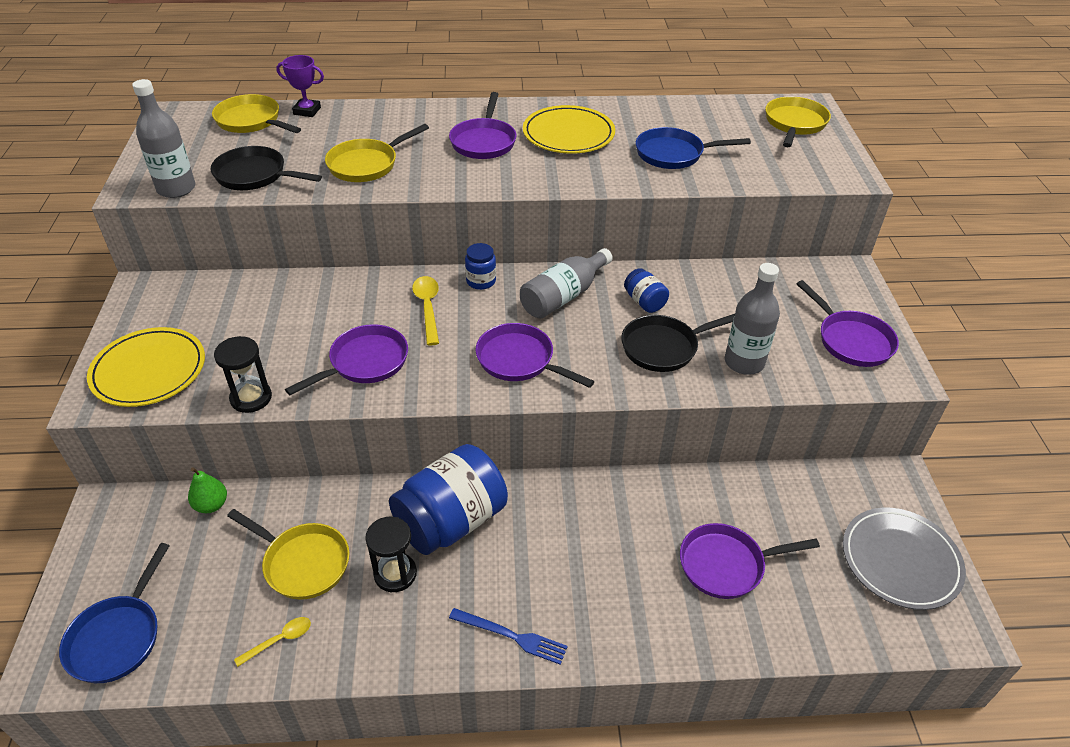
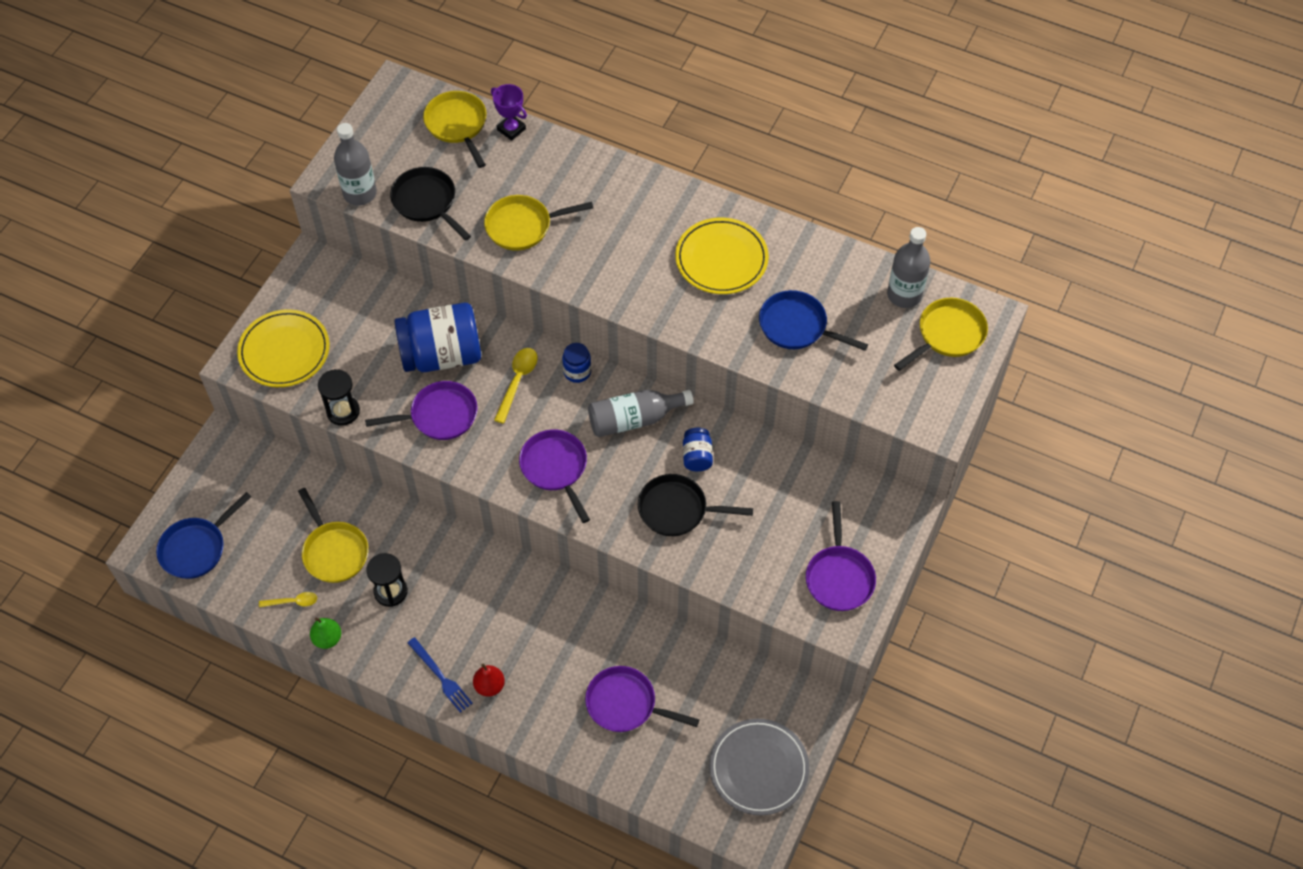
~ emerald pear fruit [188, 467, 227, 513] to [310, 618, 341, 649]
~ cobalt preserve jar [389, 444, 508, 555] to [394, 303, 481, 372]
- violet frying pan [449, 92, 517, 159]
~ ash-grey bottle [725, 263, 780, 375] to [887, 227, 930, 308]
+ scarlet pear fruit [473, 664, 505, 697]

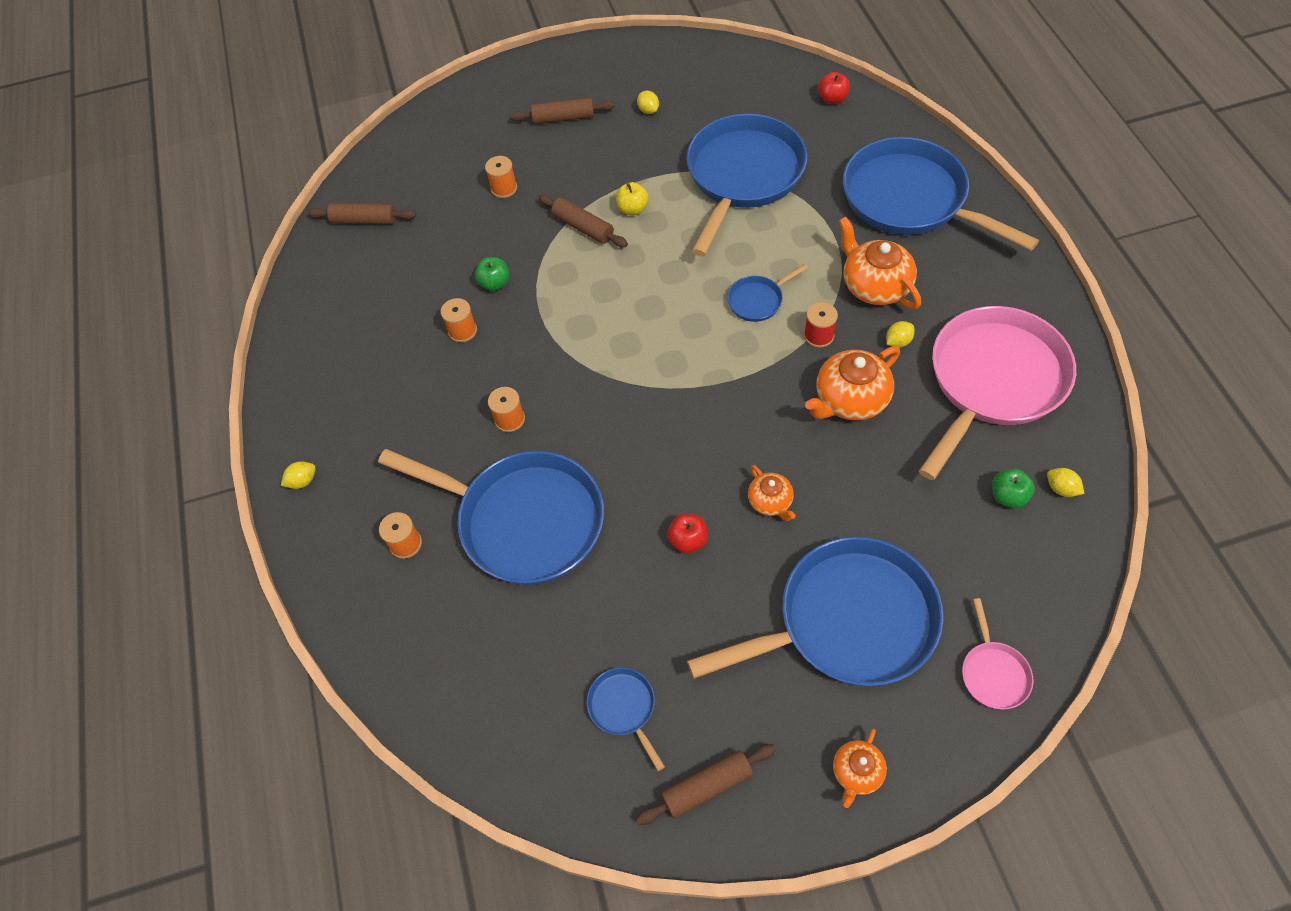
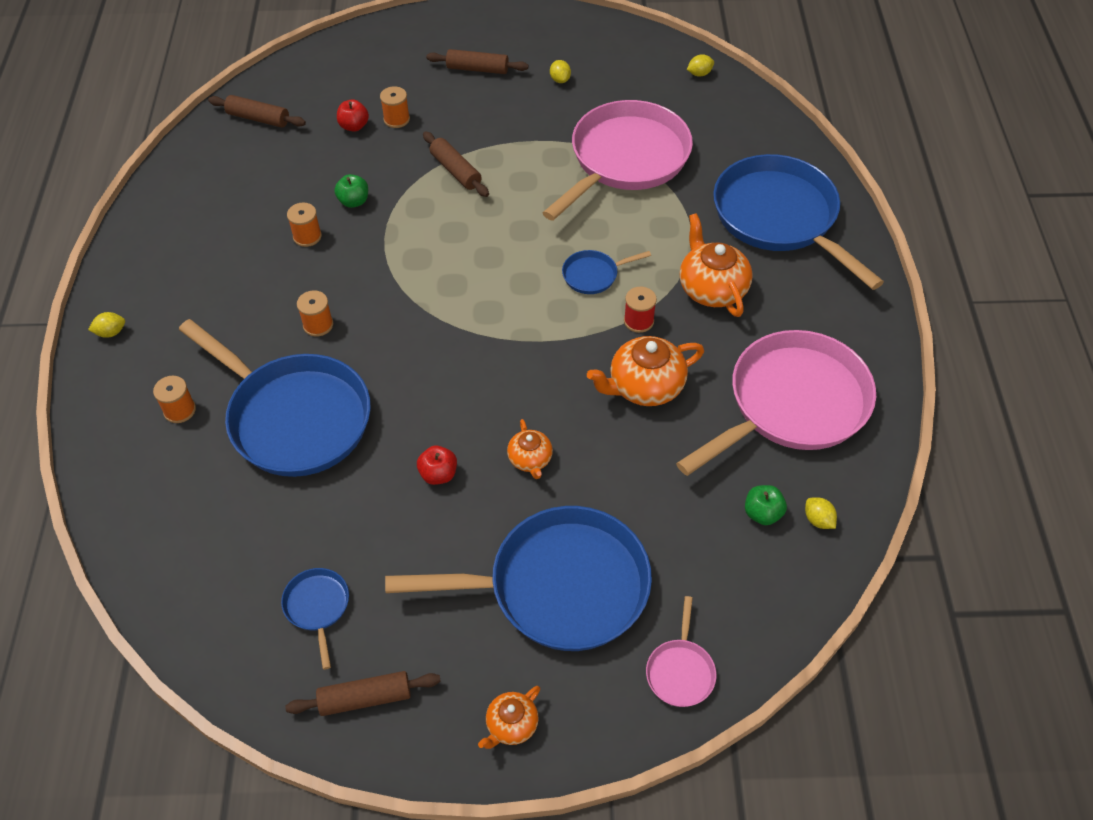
- golden apple [616, 182, 649, 215]
~ cobalt frying pan [686, 114, 807, 256] to pink frying pan [543, 100, 693, 221]
~ scarlet apple [818, 72, 850, 104] to [337, 100, 369, 132]
~ golden lemon [886, 321, 915, 348] to [687, 54, 714, 77]

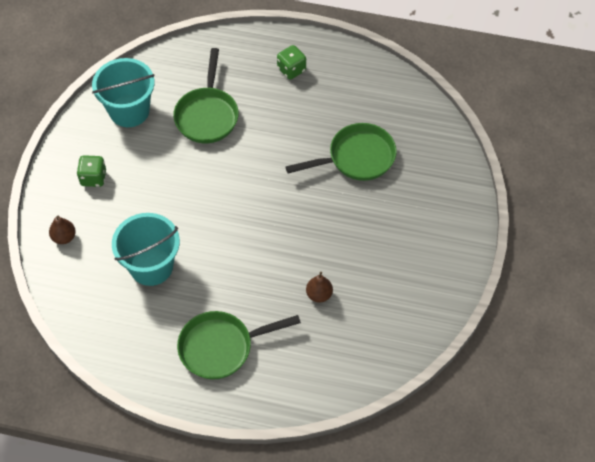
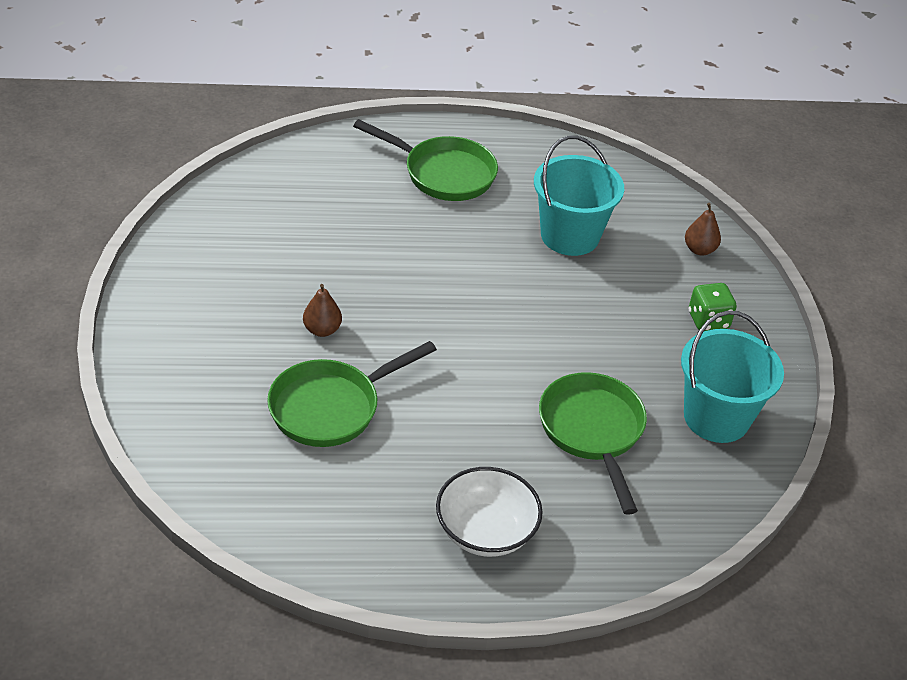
~ emerald frying pan [177, 311, 301, 379] = [353, 119, 498, 201] 60 degrees clockwise
~ emerald die [277, 45, 306, 80] to pure white serving bowl [436, 467, 542, 557]
~ brown pear fruit [306, 272, 333, 303] to [303, 284, 342, 337]

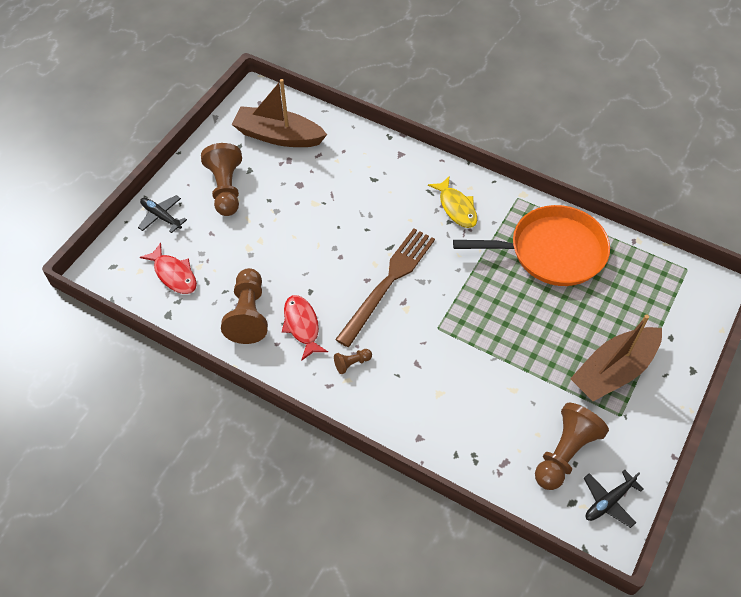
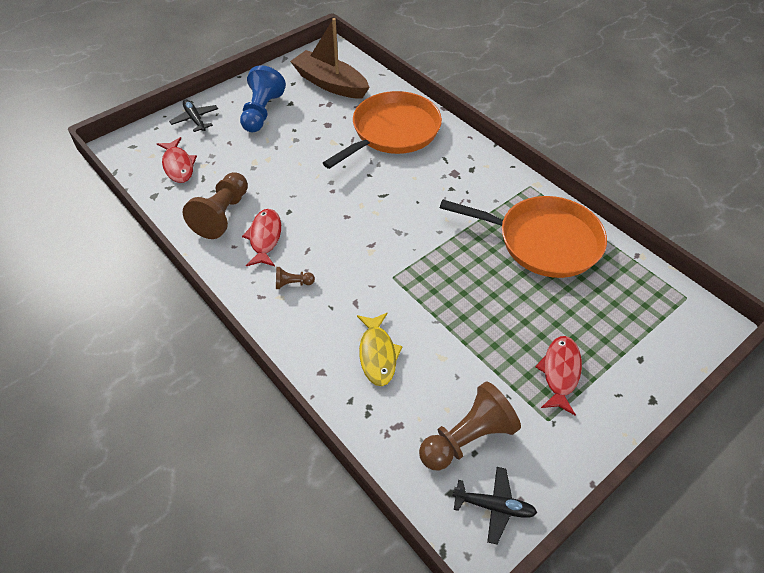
~ brown pawn [201, 143, 242, 216] to cobalt pawn [240, 65, 286, 132]
- brown fork [335, 228, 435, 347]
~ golden fish figure [428, 176, 477, 228] to [357, 313, 403, 386]
~ brown sailboat [570, 315, 662, 401] to scarlet fish figure [535, 336, 582, 415]
~ jet-black aeroplane [584, 470, 644, 528] = [453, 467, 537, 545] 150 degrees counterclockwise
+ bright orange frying pan [323, 91, 442, 169]

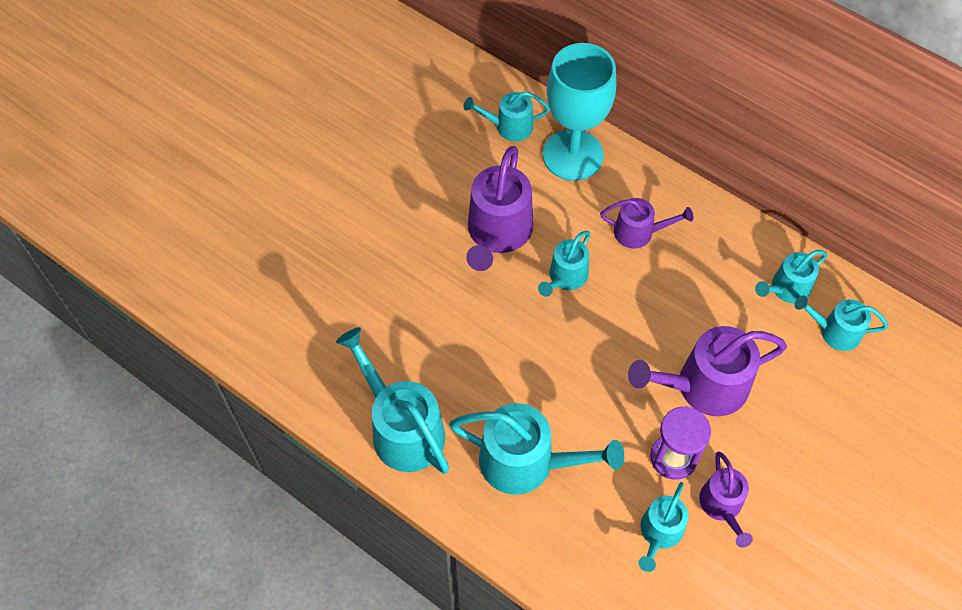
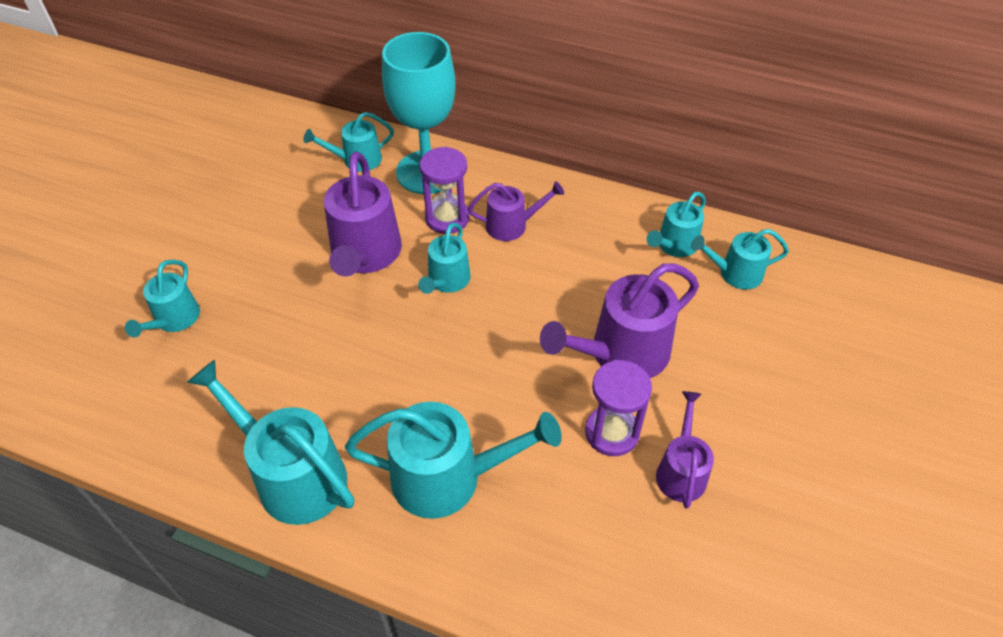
~ turquoise watering can [638, 482, 688, 572] to [125, 260, 200, 338]
~ violet watering can [699, 451, 753, 548] = [656, 391, 714, 509] 150 degrees counterclockwise
+ violet sand timer [420, 147, 469, 234]

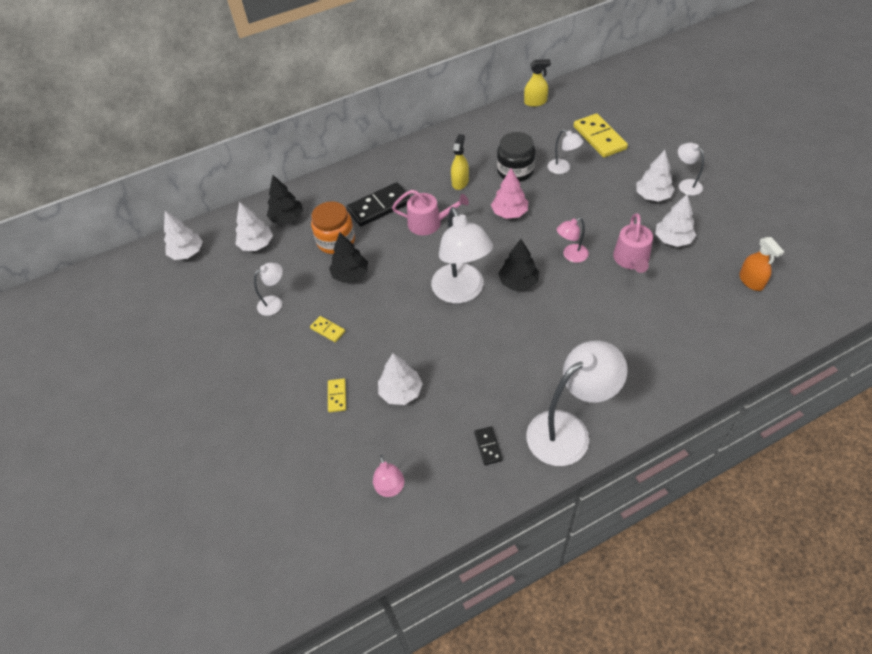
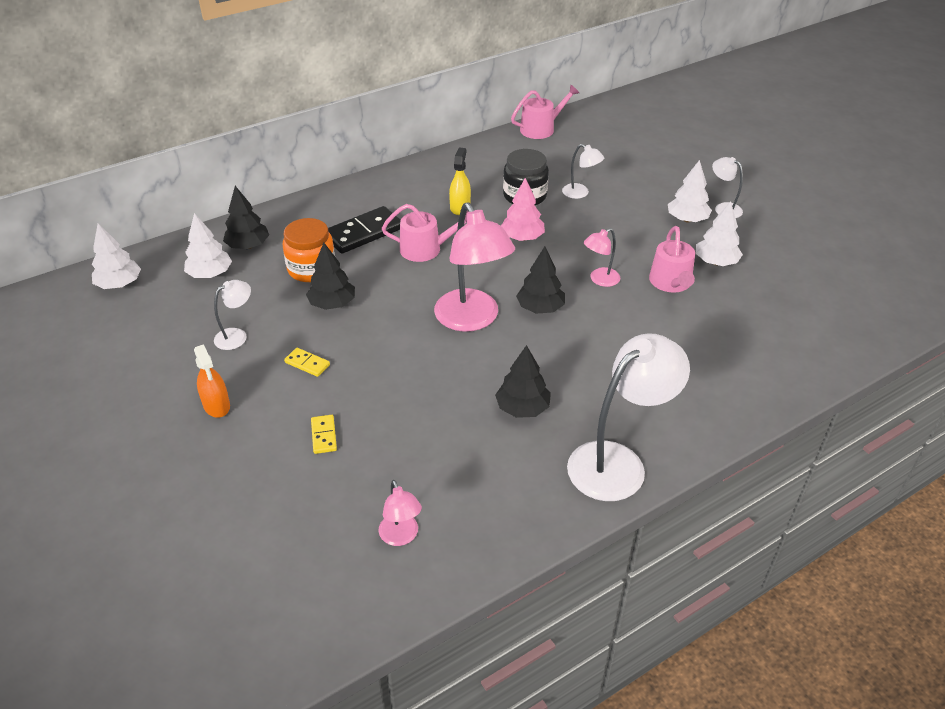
- pure white fir tree [378, 353, 423, 405]
~ pure white desk lamp [431, 207, 493, 303] to pink desk lamp [434, 202, 515, 332]
- jet-black domino piece [474, 427, 503, 465]
~ golden spray bottle [524, 59, 551, 107] to pink watering can [511, 85, 579, 139]
- golden domino piece [573, 113, 628, 158]
~ bright orange spray bottle [739, 237, 784, 291] to [194, 344, 230, 418]
+ jet-black fir tree [495, 345, 551, 418]

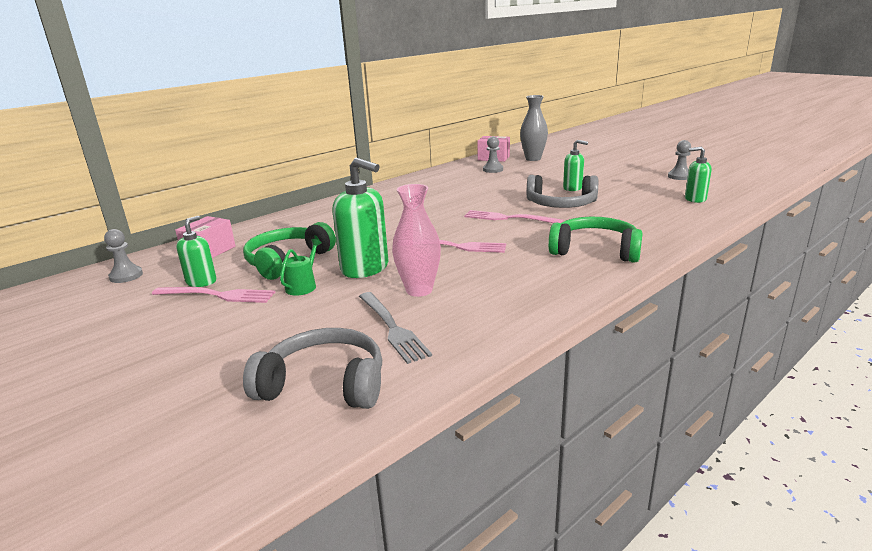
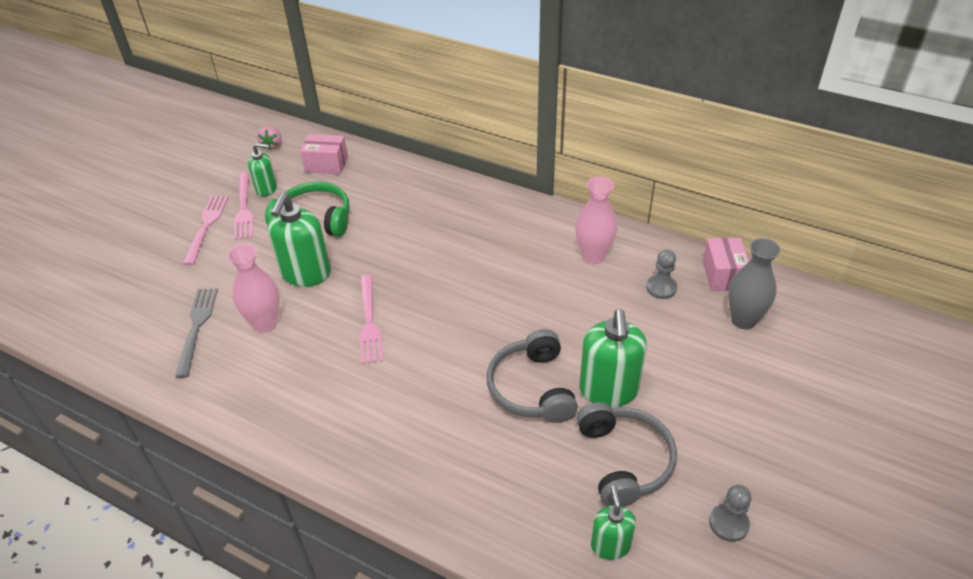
~ ash-grey pawn [104, 229, 143, 283] to pink berry [257, 126, 281, 150]
~ ash-grey over-ear headphones [243, 328, 382, 409] to [576, 402, 677, 507]
- emerald watering can [280, 239, 322, 296]
~ ash-grey fork [359, 292, 432, 364] = [175, 288, 218, 378] 135 degrees clockwise
~ pink fork [464, 210, 563, 223] to [183, 195, 229, 265]
- emerald over-ear headphones [548, 217, 643, 263]
~ emerald soap pump [563, 140, 588, 191] = [579, 309, 647, 407] x1.72
+ pink tall vase [575, 177, 618, 264]

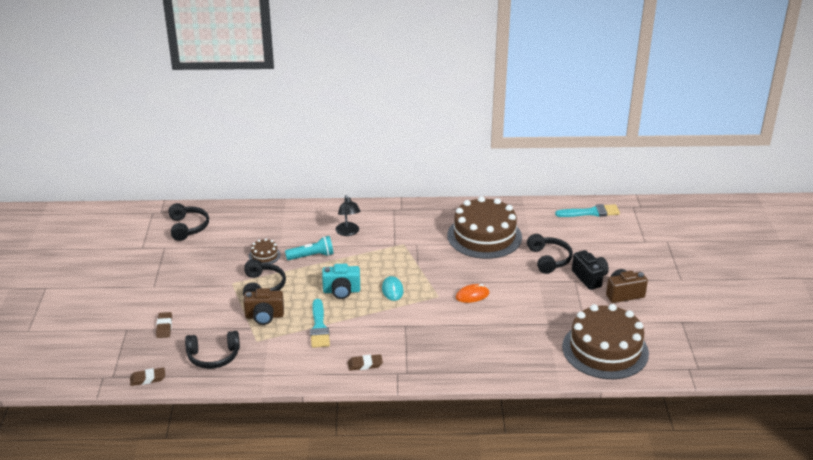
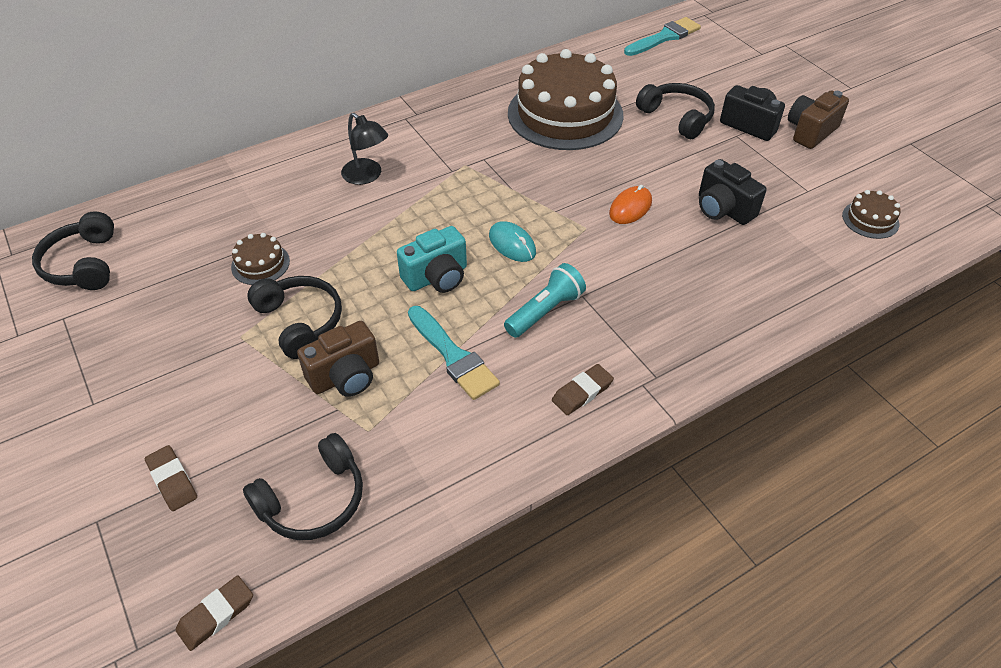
~ jet-black over-ear headphones [169, 203, 209, 241] = [32, 211, 114, 290] 150 degrees counterclockwise
~ turquoise torch [285, 236, 334, 260] to [504, 263, 586, 338]
~ brown cake [562, 304, 649, 379] = [842, 190, 901, 239] x0.42
+ jet-black camera [699, 159, 767, 225]

